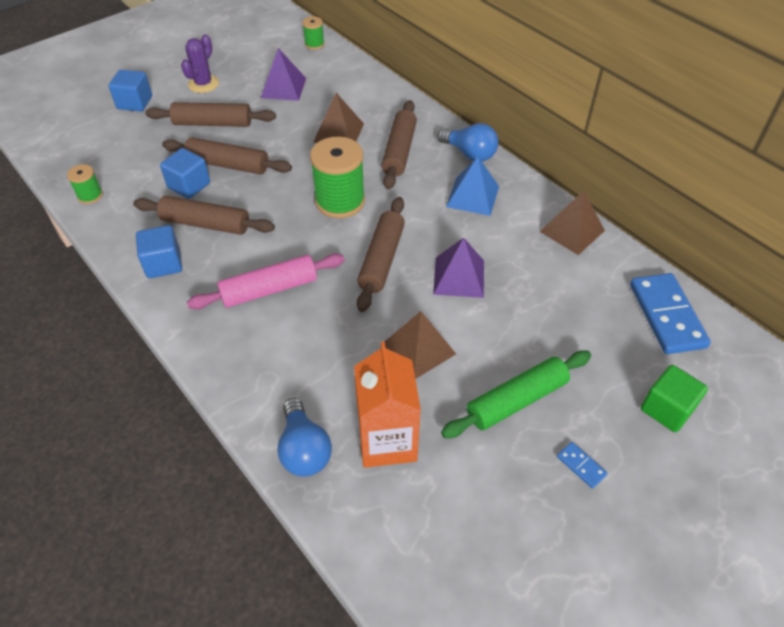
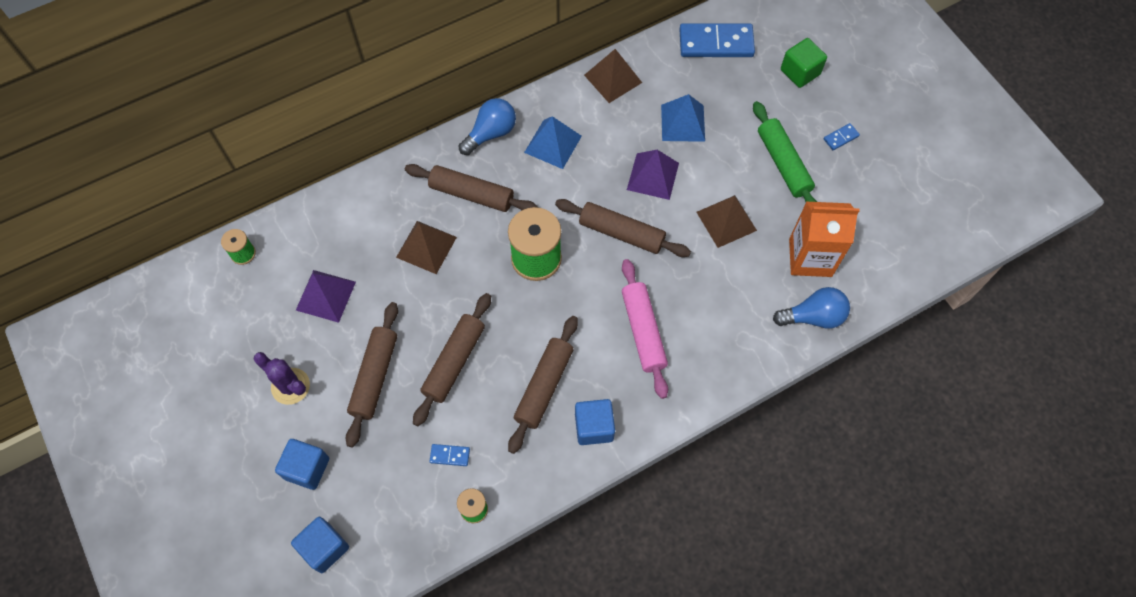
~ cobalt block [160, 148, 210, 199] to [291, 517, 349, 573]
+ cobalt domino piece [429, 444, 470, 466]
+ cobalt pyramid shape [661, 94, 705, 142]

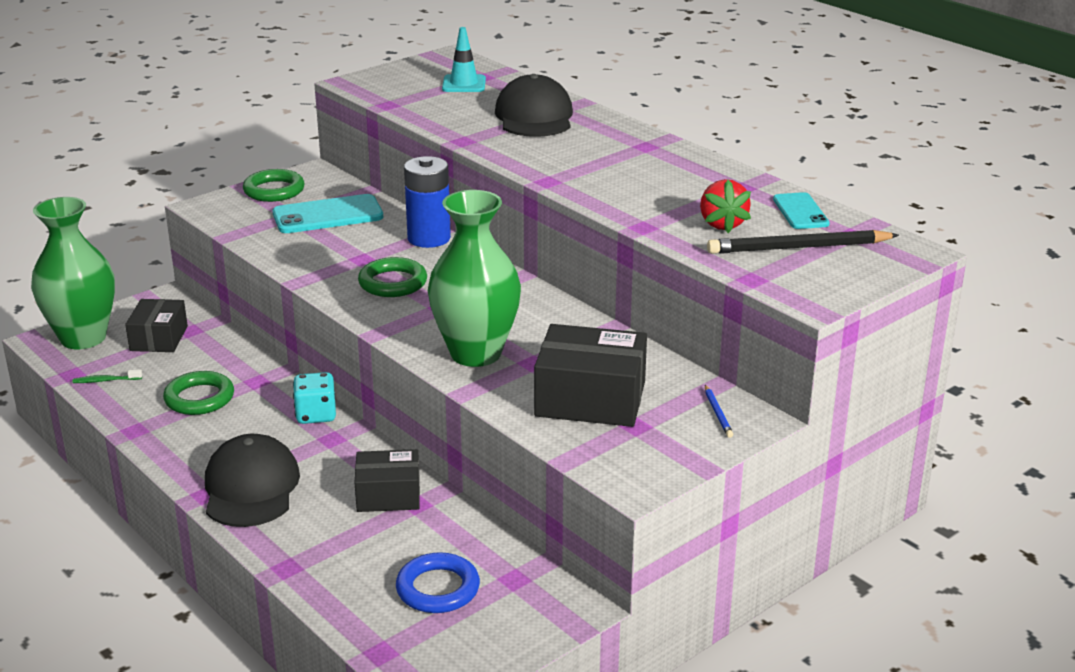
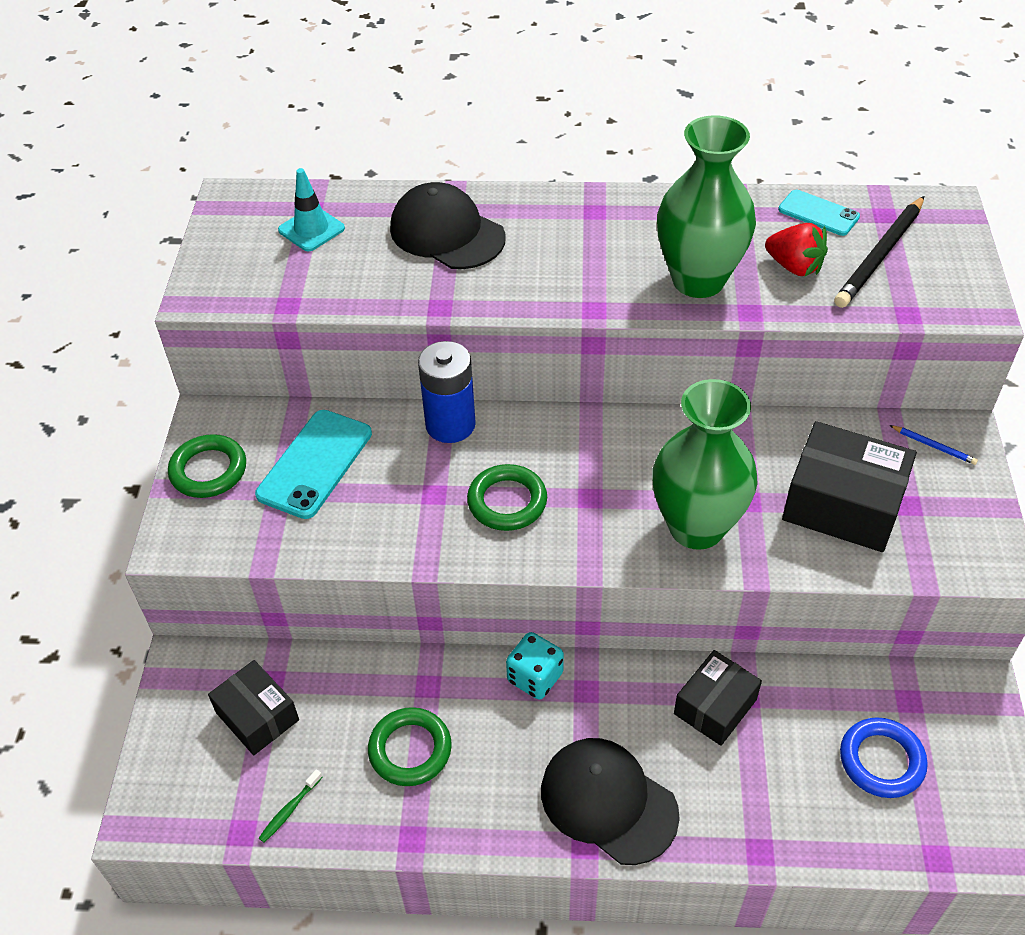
~ emerald tall vase [31, 197, 115, 349] to [657, 115, 756, 298]
~ jet-black package [534, 324, 647, 427] = [782, 421, 917, 552] 60 degrees clockwise

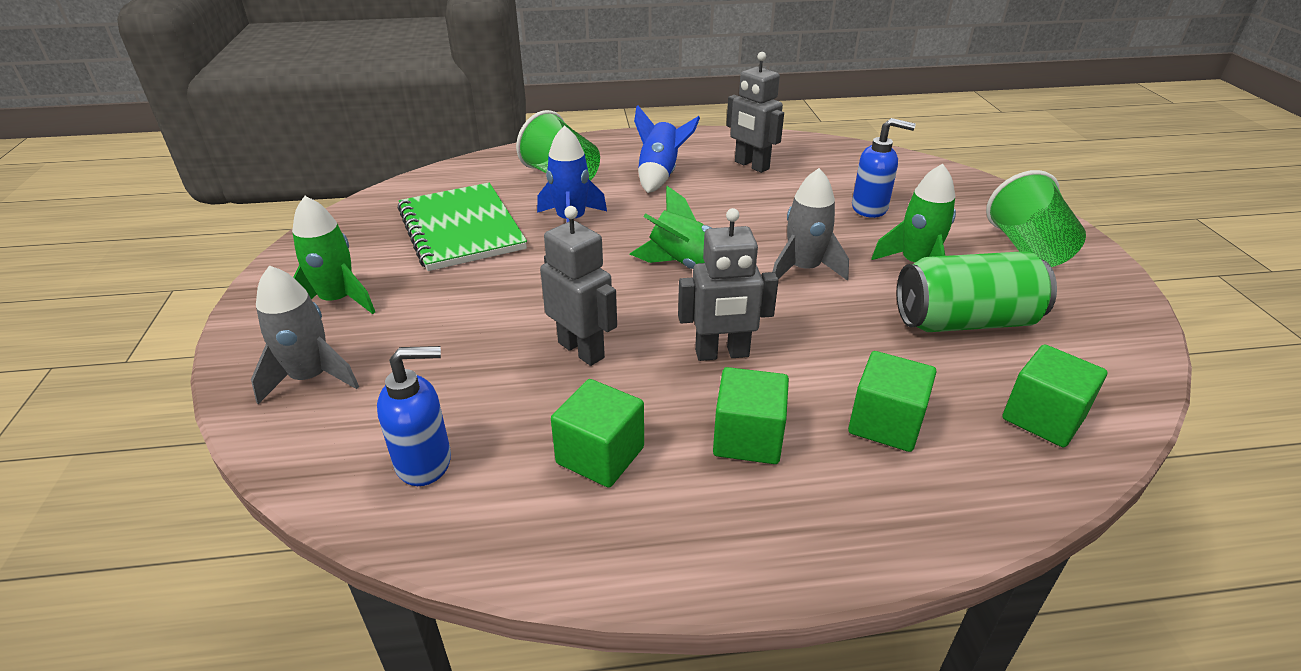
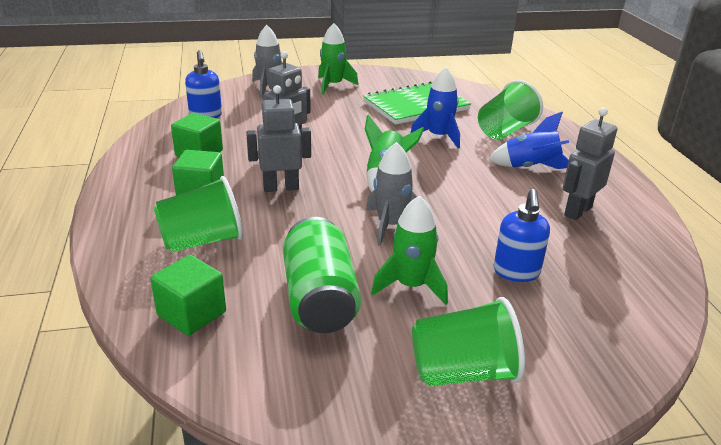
~ ash-grey robot [678, 208, 779, 361] = [246, 85, 311, 192] 90 degrees clockwise
~ emerald block [848, 351, 936, 452] to emerald cup [153, 176, 243, 253]

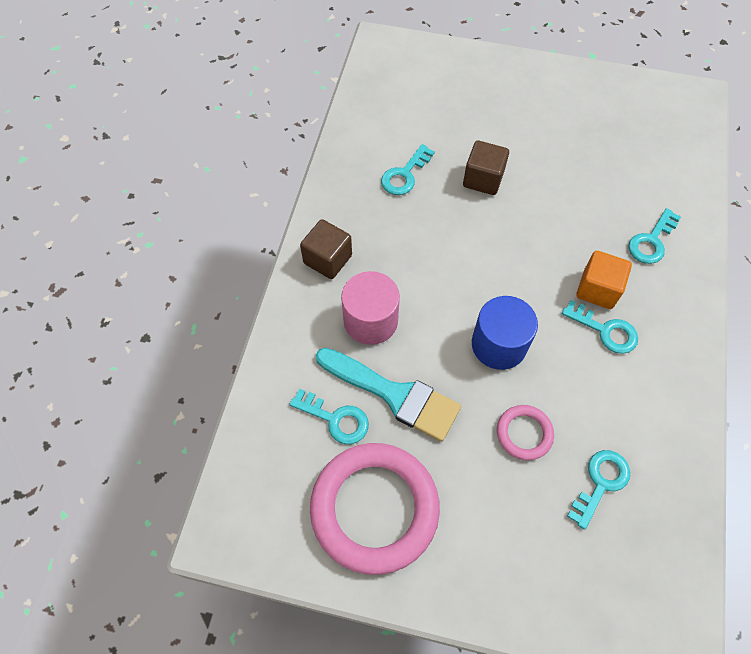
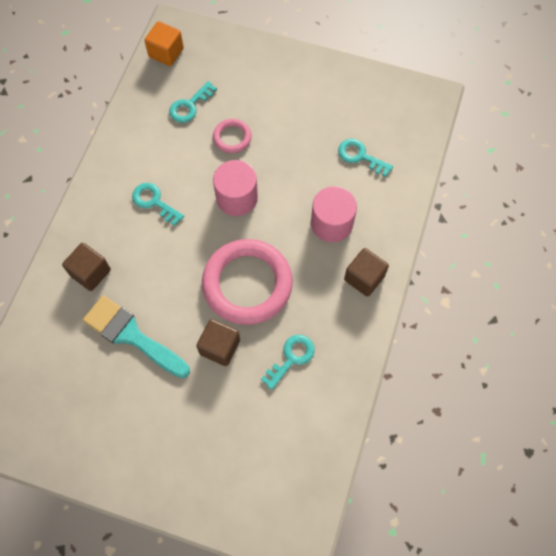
~ pink hoop [310, 443, 440, 575] to [202, 239, 293, 325]
~ turquoise paint brush [316, 348, 461, 442] to [83, 296, 190, 378]
~ cobalt cylinder [472, 296, 538, 370] to pink cylinder [213, 160, 258, 216]
~ bright orange block [576, 251, 632, 309] to [144, 21, 184, 66]
~ turquoise key [629, 208, 681, 264] to brown block [62, 243, 111, 291]

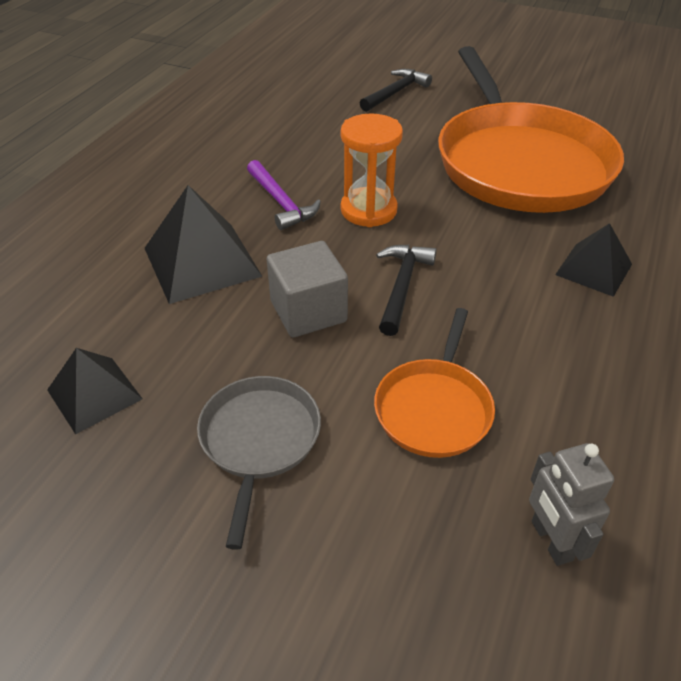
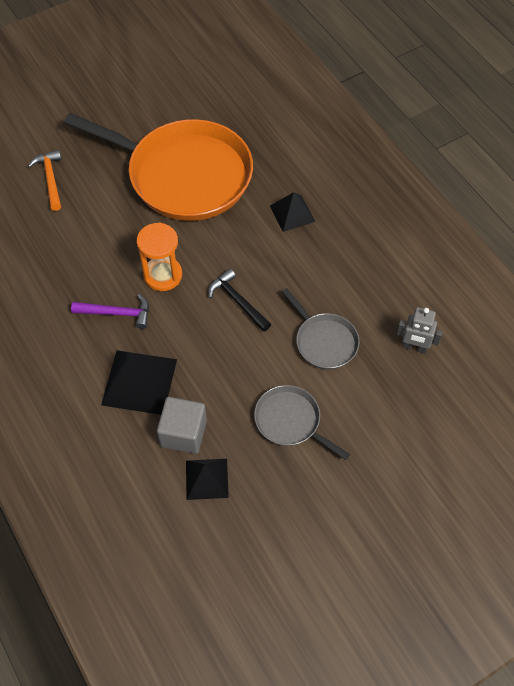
~ ash-grey block [267, 241, 348, 337] to [157, 397, 207, 454]
~ jet-black hammer [360, 69, 432, 112] to bright orange hammer [28, 150, 62, 211]
~ bright orange frying pan [374, 308, 495, 458] to ash-grey frying pan [282, 288, 360, 369]

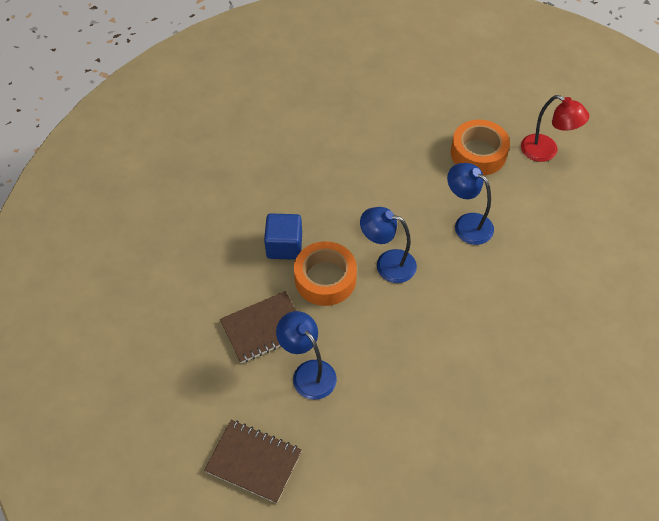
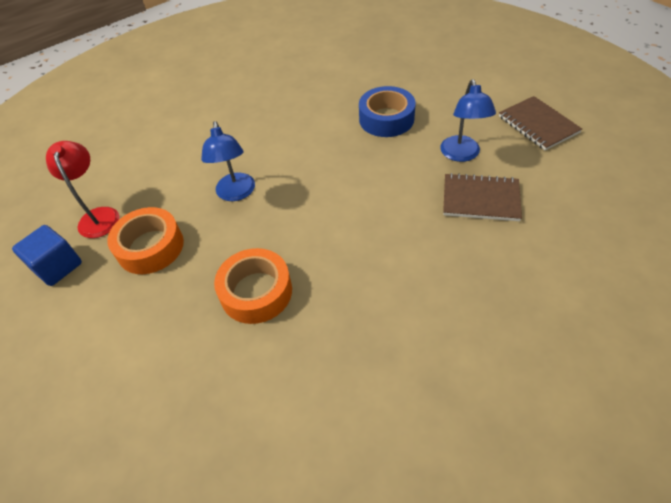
~ cobalt block [264, 214, 302, 260] to [12, 225, 82, 286]
~ bright orange tape [294, 241, 357, 306] to [214, 248, 292, 324]
- cobalt desk lamp [360, 207, 417, 283]
+ cobalt tape [359, 86, 416, 137]

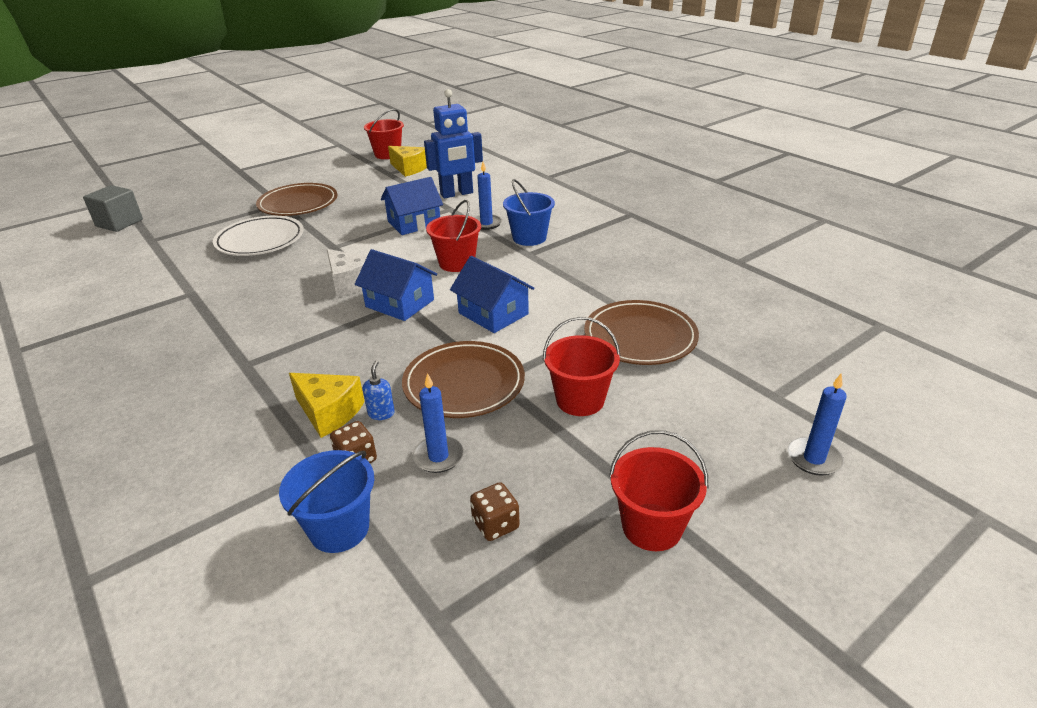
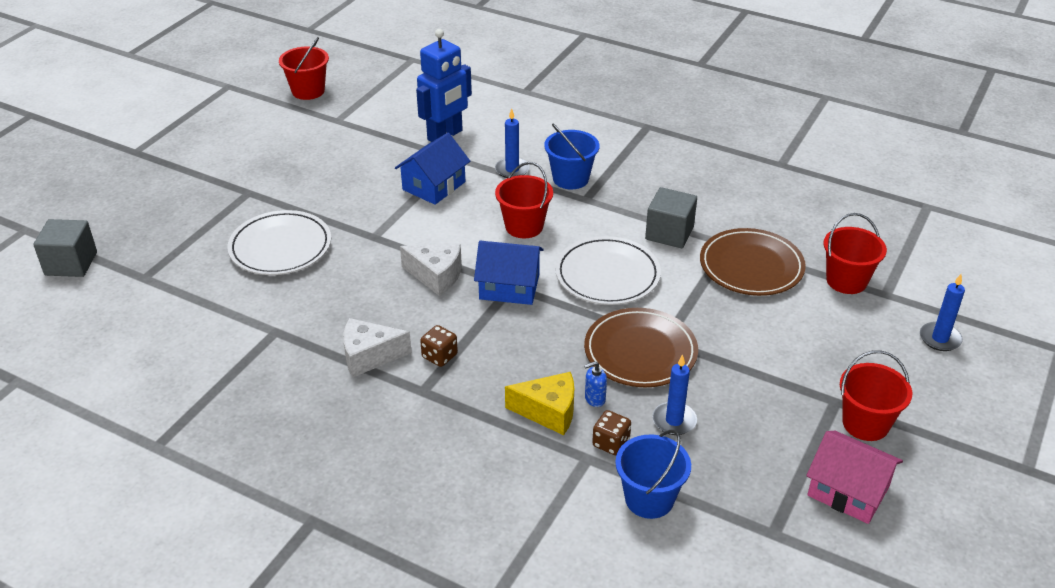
- brown flat dish [256, 183, 338, 216]
~ cobalt soap pump [363, 361, 395, 420] = [584, 361, 607, 407] 90 degrees counterclockwise
- golden piece of cheese [388, 146, 427, 177]
~ cobalt toy house [450, 256, 535, 333] to pure white flat dish [555, 236, 661, 305]
~ brown die [470, 482, 520, 541] to [420, 325, 458, 367]
~ scarlet pail [543, 317, 620, 416] to [824, 213, 887, 294]
+ pure white piece of cheese [343, 318, 412, 377]
+ ash-grey block [645, 187, 697, 248]
+ pink toy house [806, 431, 903, 524]

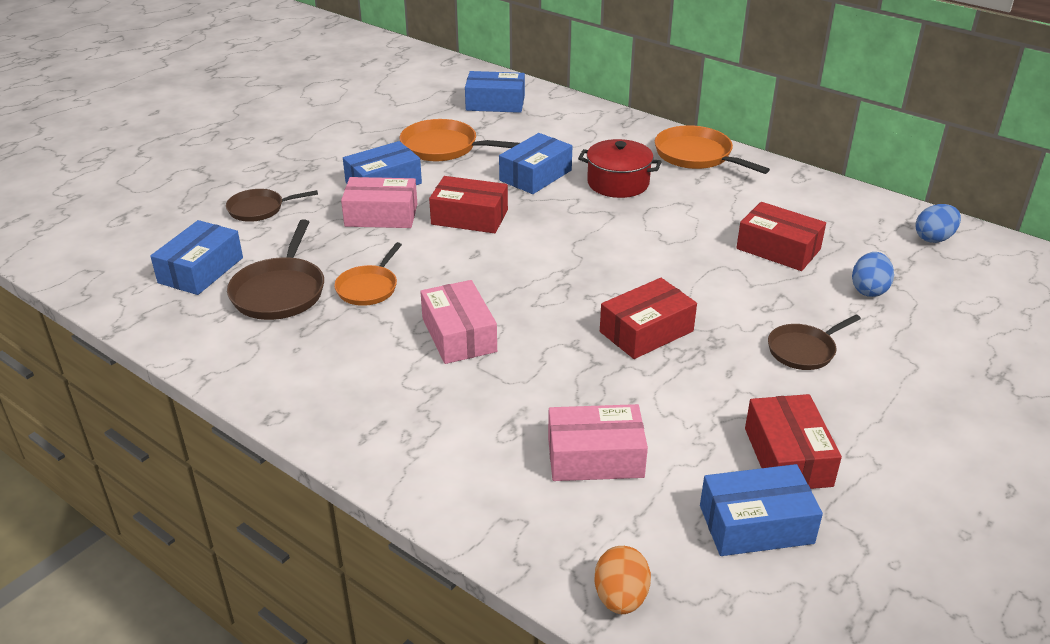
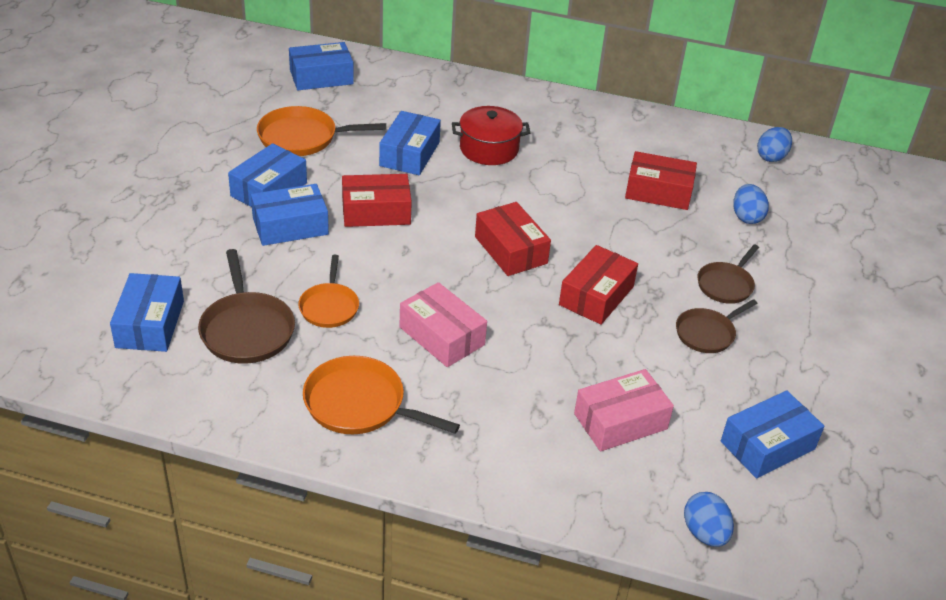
~ brown frying pan [226, 189, 318, 222] to [676, 299, 758, 353]
~ pink package [341, 177, 417, 228] to cobalt package [251, 184, 329, 246]
~ bright orange egg shape [594, 546, 651, 614] to cobalt egg shape [684, 492, 734, 547]
~ bright orange frying pan [655, 125, 770, 174] to [303, 356, 460, 434]
~ scarlet package [745, 394, 842, 489] to [475, 202, 551, 276]

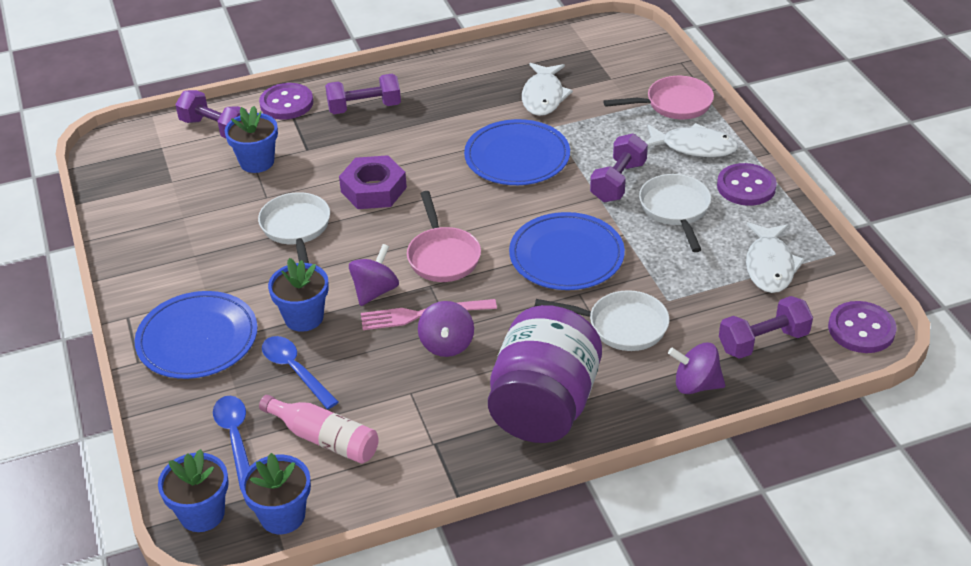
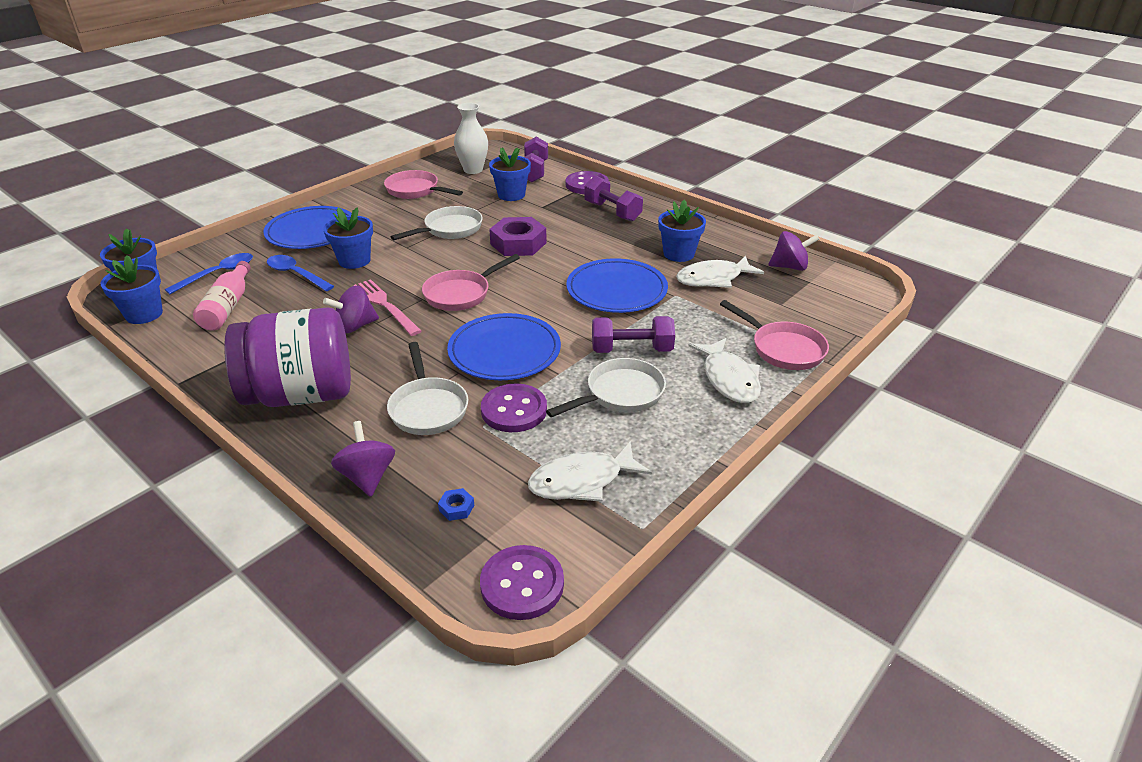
~ cobalt teaspoon [262, 336, 338, 409] = [267, 255, 334, 291] 75 degrees counterclockwise
~ violet whirligig [349, 244, 399, 306] to [769, 231, 819, 271]
~ violet shirt button [717, 163, 777, 206] to [481, 383, 547, 432]
~ violet hand weight [719, 296, 813, 359] to cobalt nut [438, 488, 474, 521]
+ pink frying pan [384, 170, 463, 199]
+ pure white tall vase [454, 103, 488, 174]
+ cobalt potted plant [658, 200, 706, 262]

